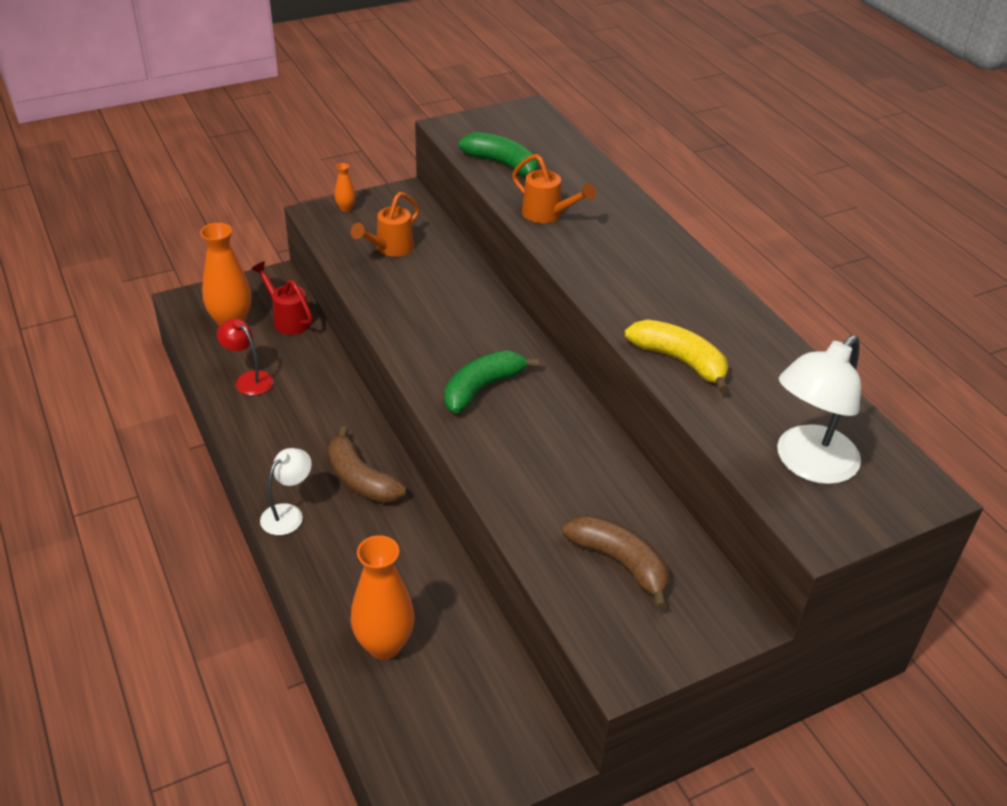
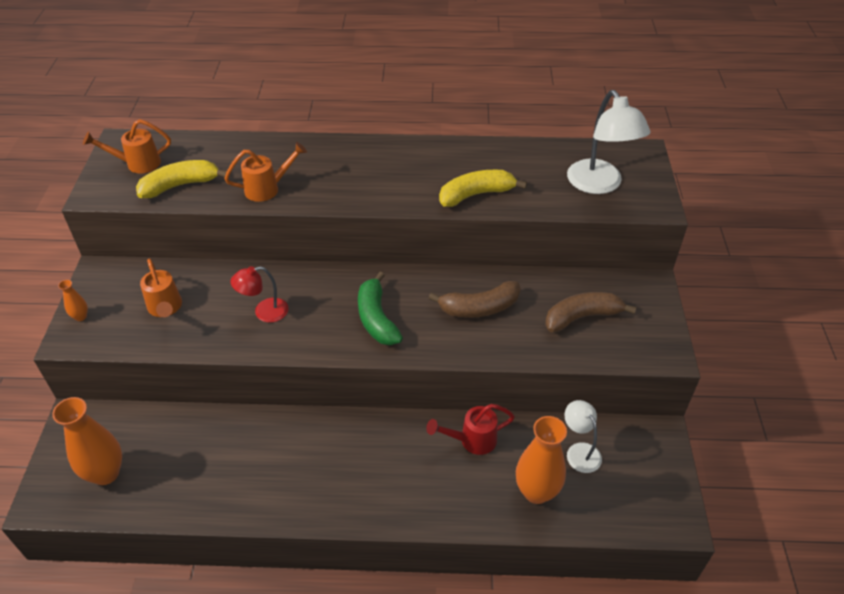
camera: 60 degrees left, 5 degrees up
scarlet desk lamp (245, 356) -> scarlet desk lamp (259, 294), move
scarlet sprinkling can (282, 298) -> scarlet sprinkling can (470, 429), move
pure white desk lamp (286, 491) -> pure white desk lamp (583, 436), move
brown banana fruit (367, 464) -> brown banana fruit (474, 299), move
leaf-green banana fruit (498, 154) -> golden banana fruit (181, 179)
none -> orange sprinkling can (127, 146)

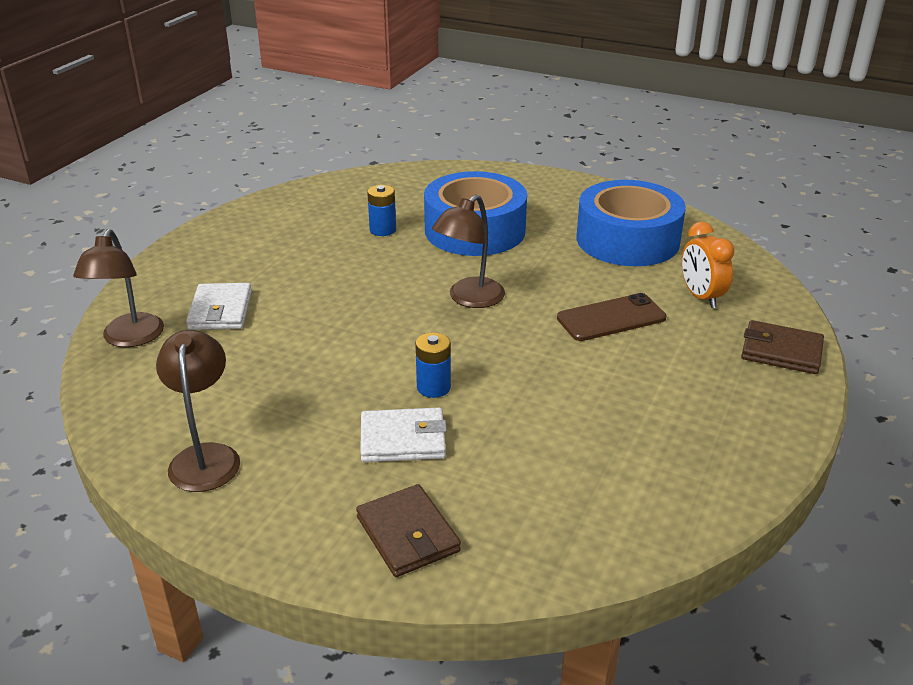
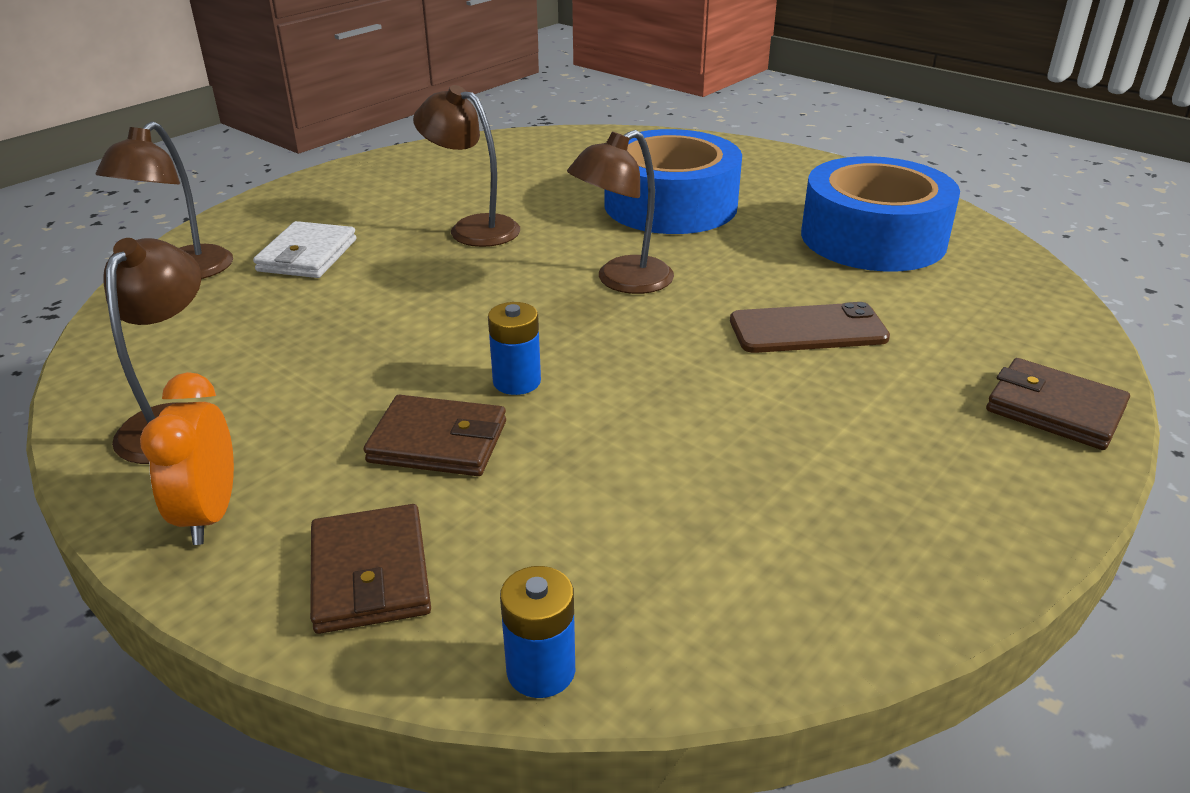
camera: 15 degrees right, 0 degrees up
pure white wallet (403, 435) -> brown wallet (435, 435)
blue battery (381, 210) -> blue battery (537, 632), move
orange clock (708, 265) -> orange clock (187, 458), move
none -> brown desk lamp (466, 166)

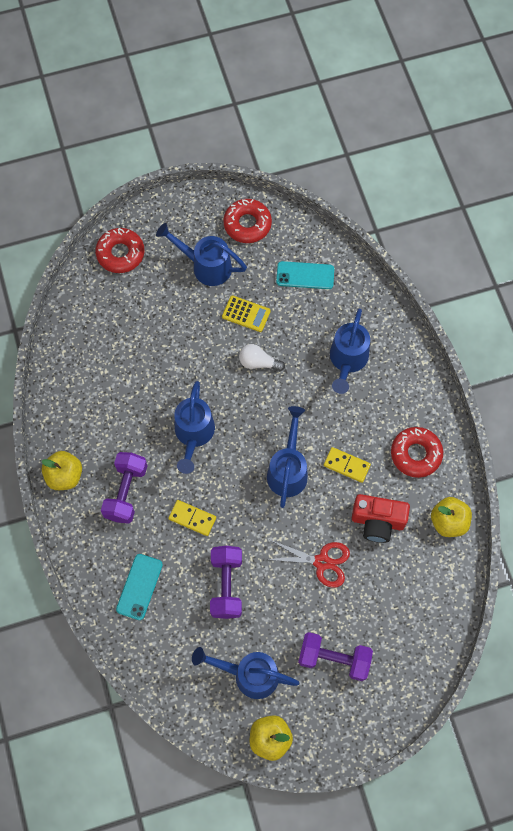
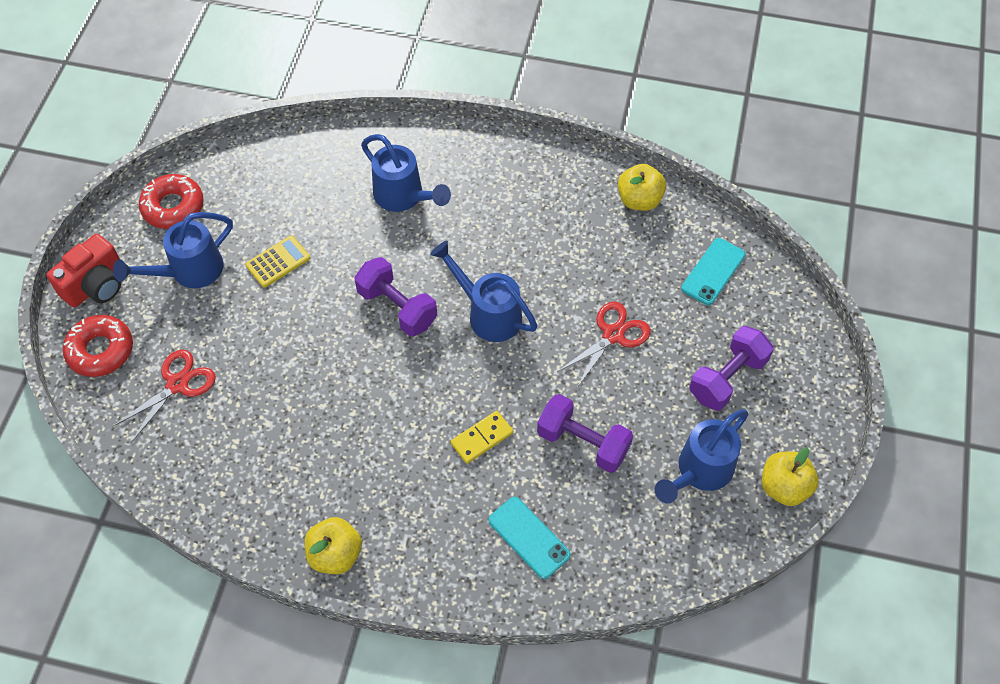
camera: 60 degrees left, 10 degrees down
purple hand weight (124, 488) -> purple hand weight (395, 296), move
blue sprinkling can (194, 427) -> none
pure white lightbulb (262, 357) -> none
aqua smartphone (305, 275) -> aqua smartphone (713, 271), move
golden domino piece (347, 465) -> none
scarlet camera (381, 518) -> scarlet camera (83, 271), move
scarlet glazed donut (417, 452) -> none
none -> scarlet scissors (164, 396)

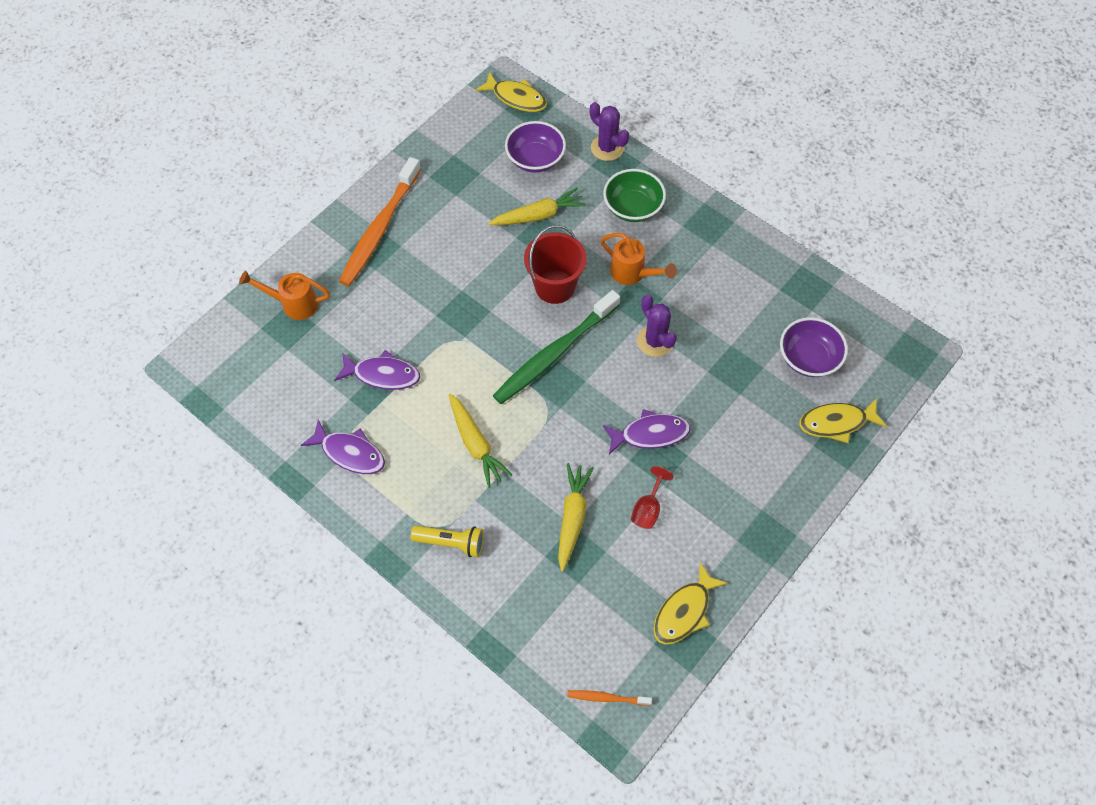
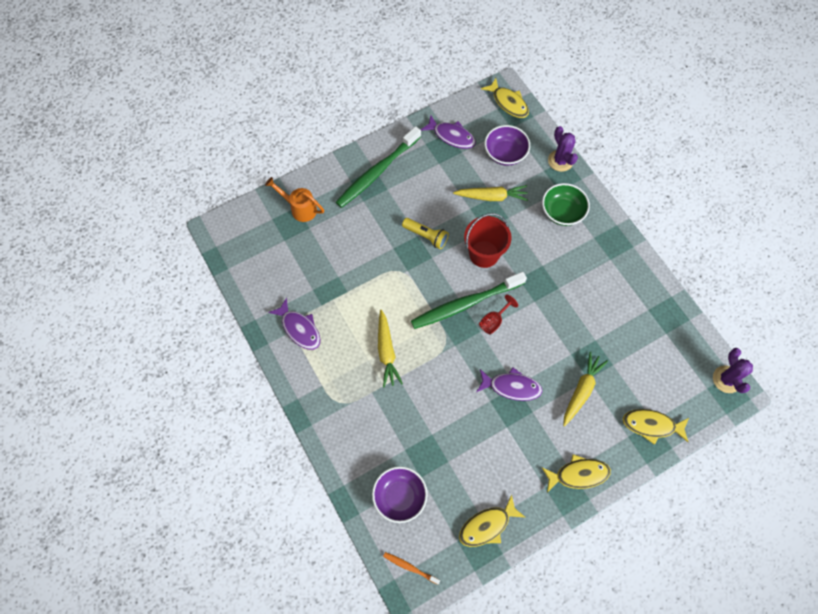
camera: 20 degrees right, 5 degrees up
purple fish (377, 370) -> purple fish (448, 132), move
orange dental brush (380, 221) -> leaf-green dental brush (378, 167)
golden torch (447, 541) -> golden torch (425, 233), move
golden toy carrot (576, 517) -> golden toy carrot (585, 389), move
orange sprinkling can (638, 259) -> none
scarlet goblet (652, 497) -> scarlet goblet (498, 314), move
purple cactus (657, 326) -> purple cactus (733, 370), move
purple deep dish (814, 347) -> purple deep dish (400, 494), move
none -> golden fish (576, 473)

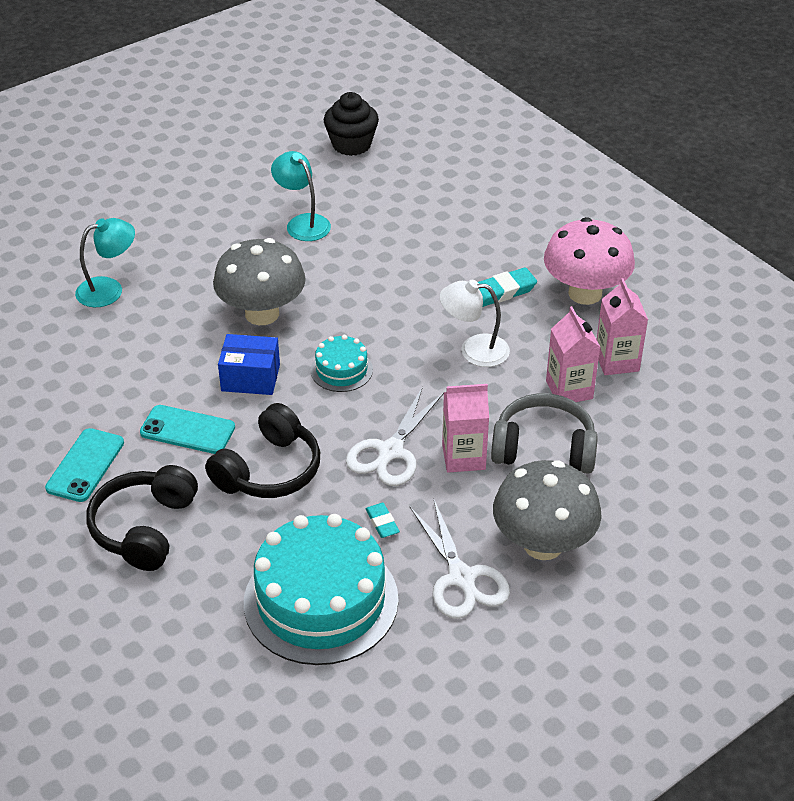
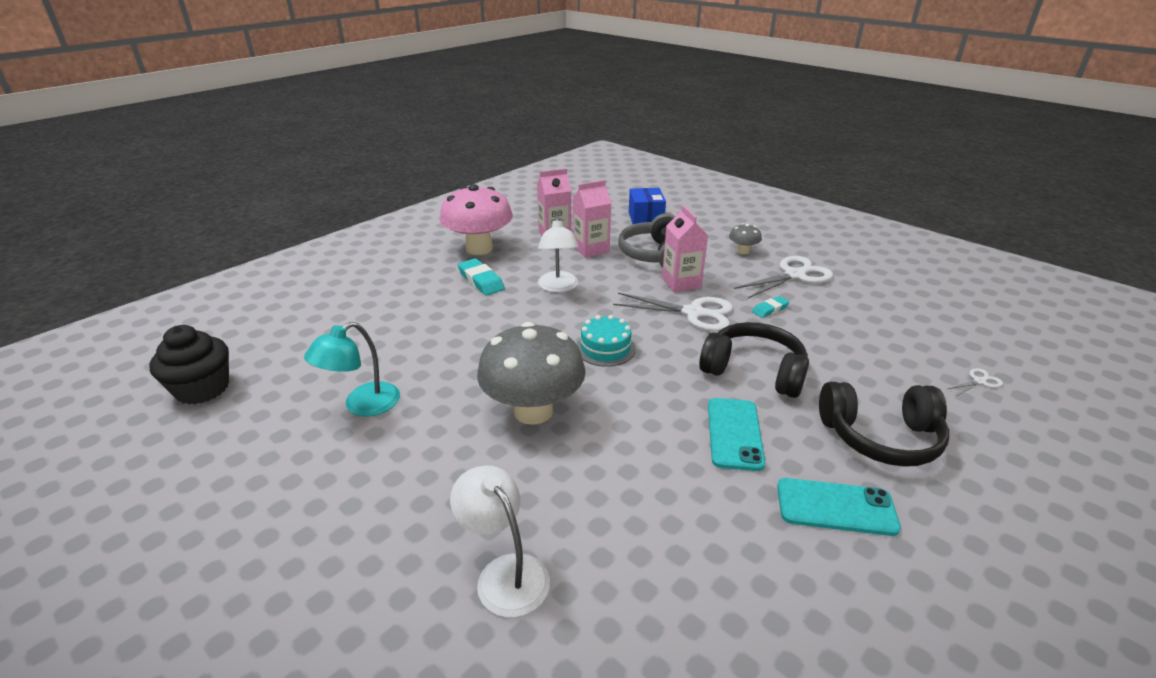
camera: 100 degrees left, 10 degrees down
aqua desk lamp (105, 262) -> pure white desk lamp (500, 541)
blue box (249, 364) -> blue box (647, 206), move
aqua gateau (321, 589) -> none
ash-grey fungus (547, 510) -> ash-grey fungus (745, 238), x0.45
none -> pure white scissors (975, 382)

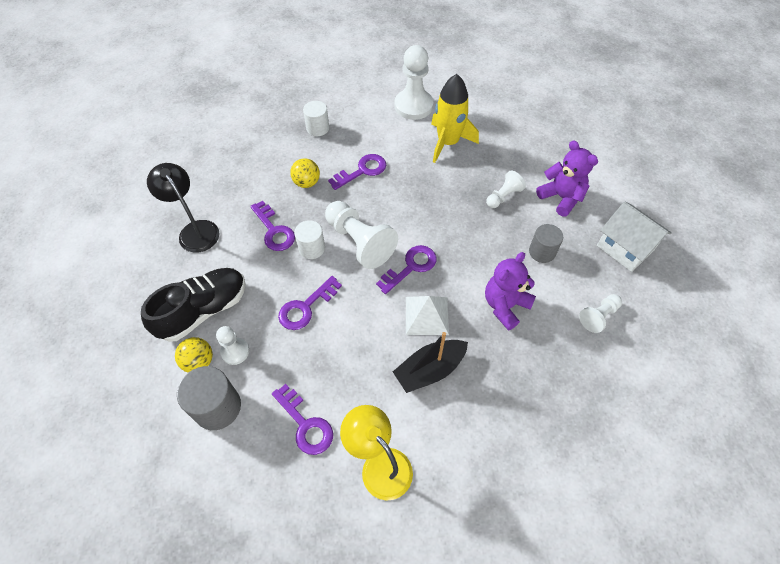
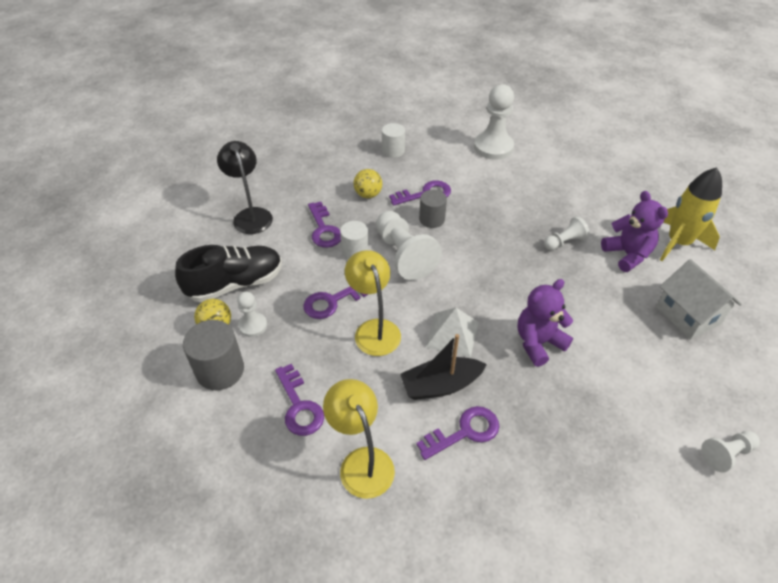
camera: 15 degrees right, 10 degrees down
purple latchkey (406, 269) -> purple latchkey (457, 433), move
golden spaceship (455, 118) -> golden spaceship (691, 214), move
ash-grey cylinder shape (546, 243) -> ash-grey cylinder shape (433, 209), move
pure white chess pawn (600, 313) -> pure white chess pawn (730, 451), move
none -> golden desk lamp (373, 303)

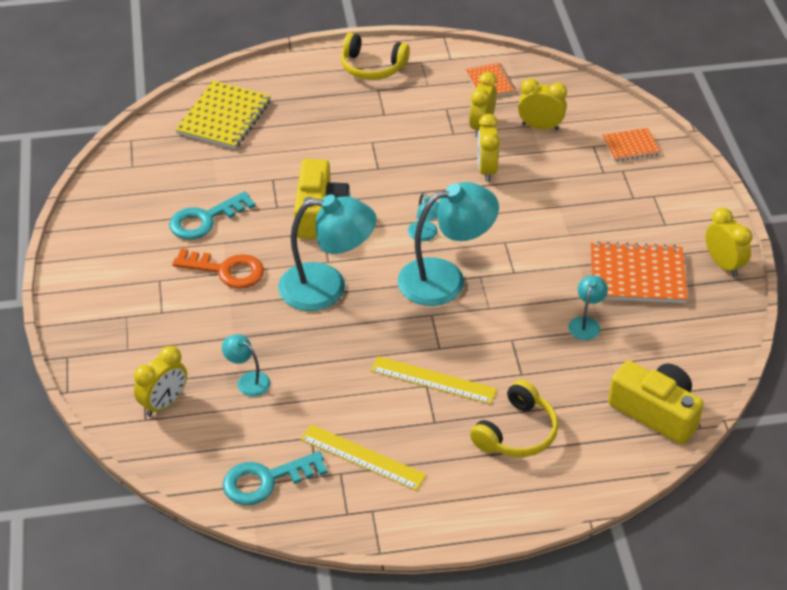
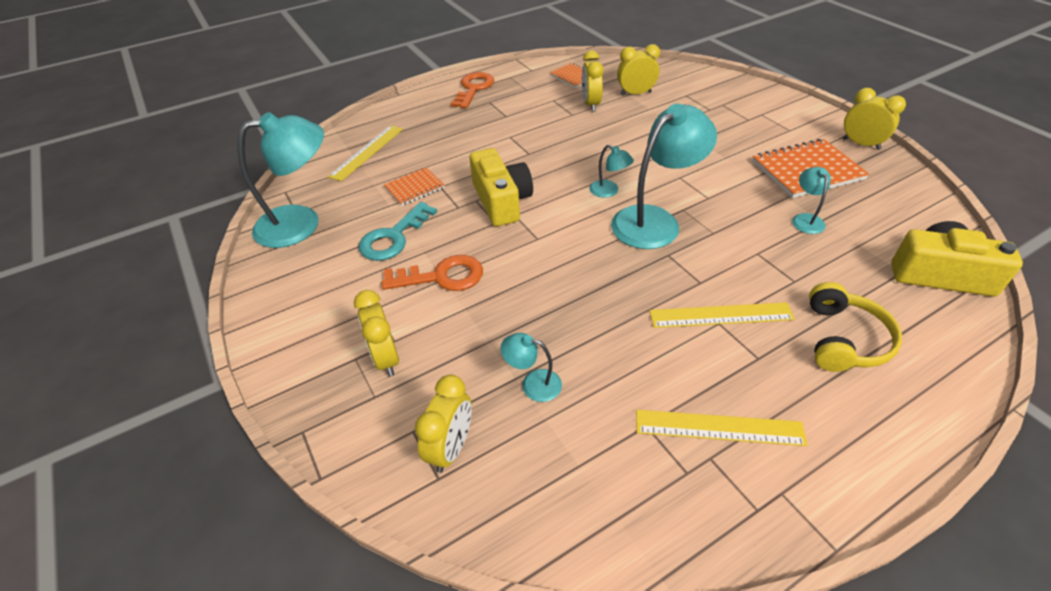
camera: 20 degrees left, 0 degrees up
golden notepad (223, 115) -> golden straightedge (365, 153)
aqua latchkey (275, 478) -> none
aqua desk lamp (327, 252) -> aqua desk lamp (280, 180), move
golden over-ear headphones (375, 56) -> orange latchkey (472, 90)
golden clock (489, 148) -> golden clock (376, 333), move
orange notepad (631, 145) -> orange notepad (414, 186), move

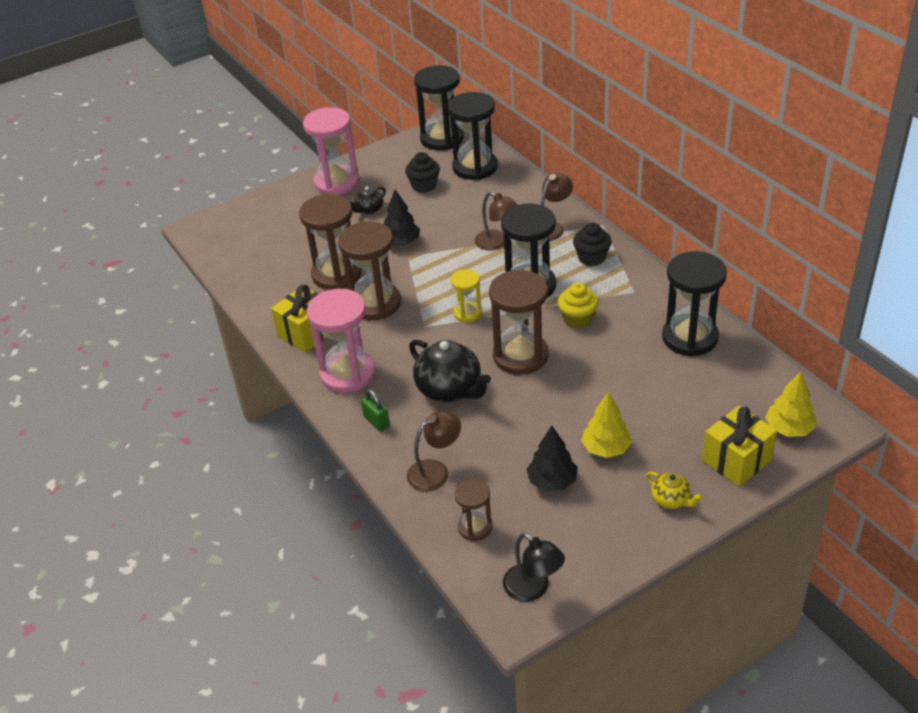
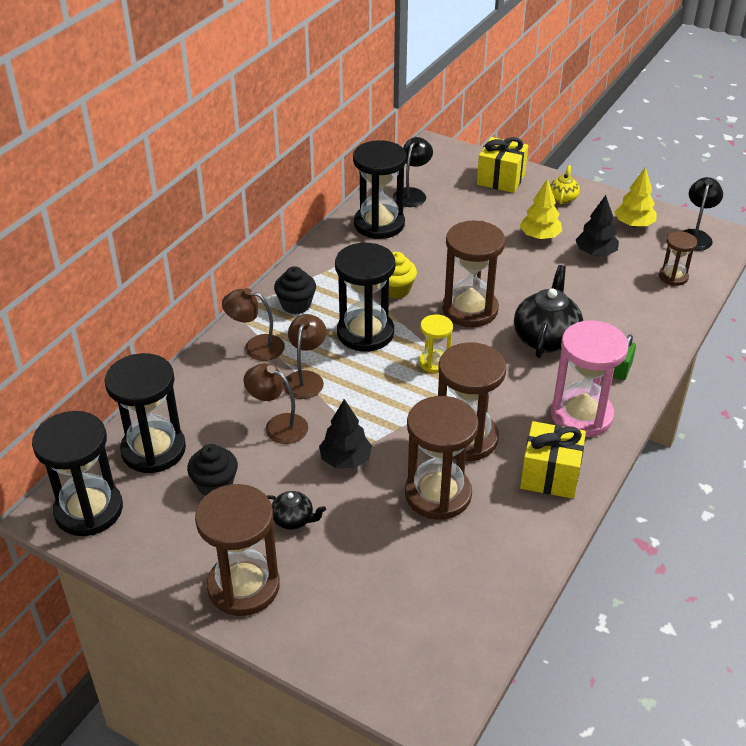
camera: 120 degrees left, 0 degrees up
rosy sandglass (331, 151) -> brown sandglass (237, 550)
brown desk lamp (434, 451) -> brown desk lamp (276, 403), move
golden tree (790, 404) -> golden tree (636, 197), move
none -> ebony desk lamp (413, 172)

